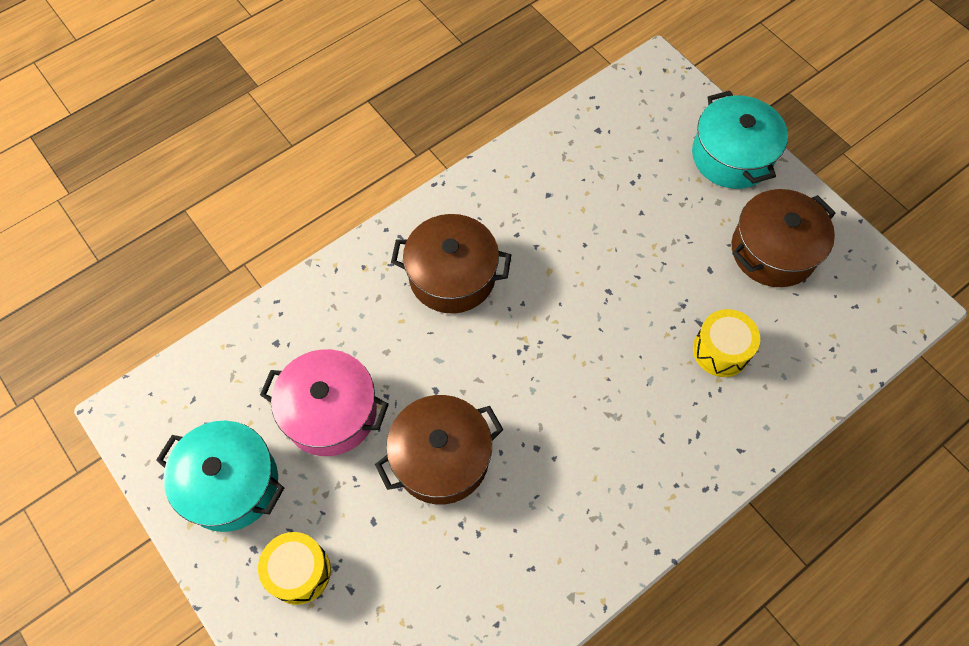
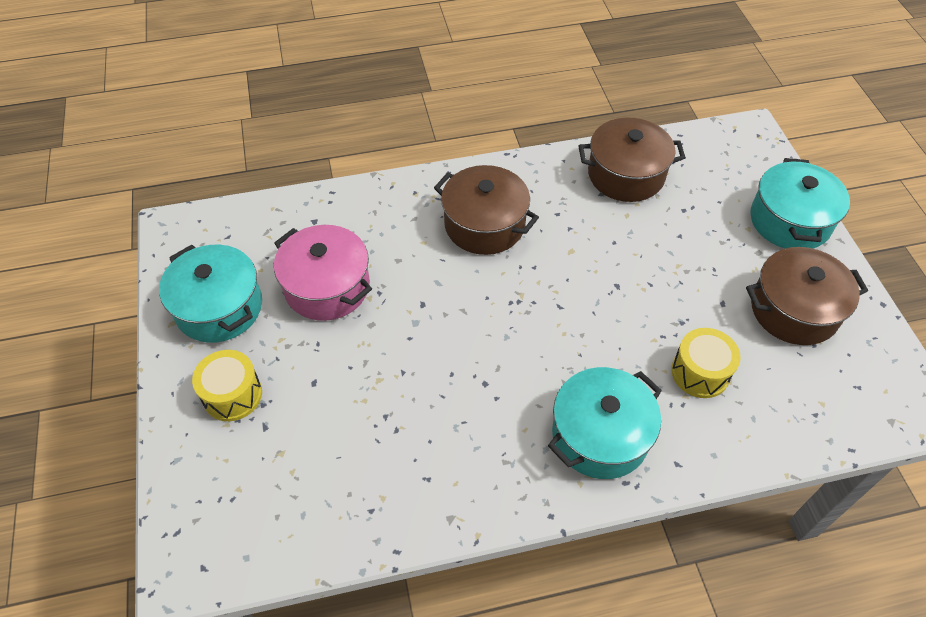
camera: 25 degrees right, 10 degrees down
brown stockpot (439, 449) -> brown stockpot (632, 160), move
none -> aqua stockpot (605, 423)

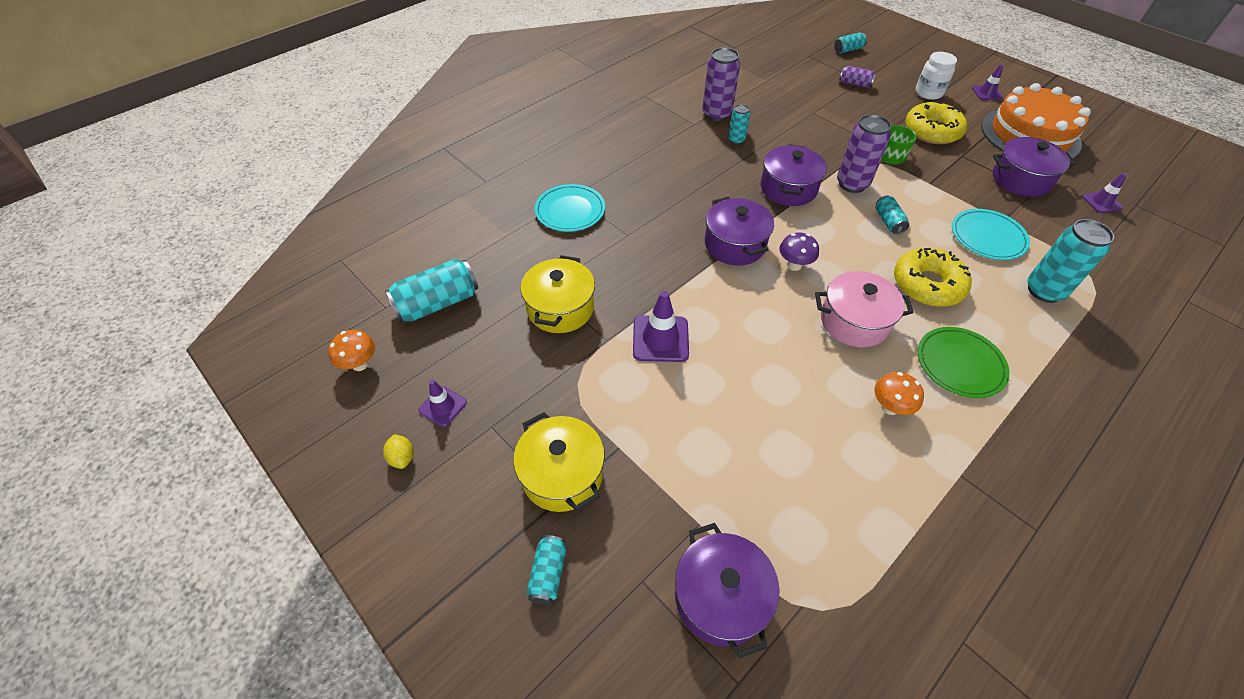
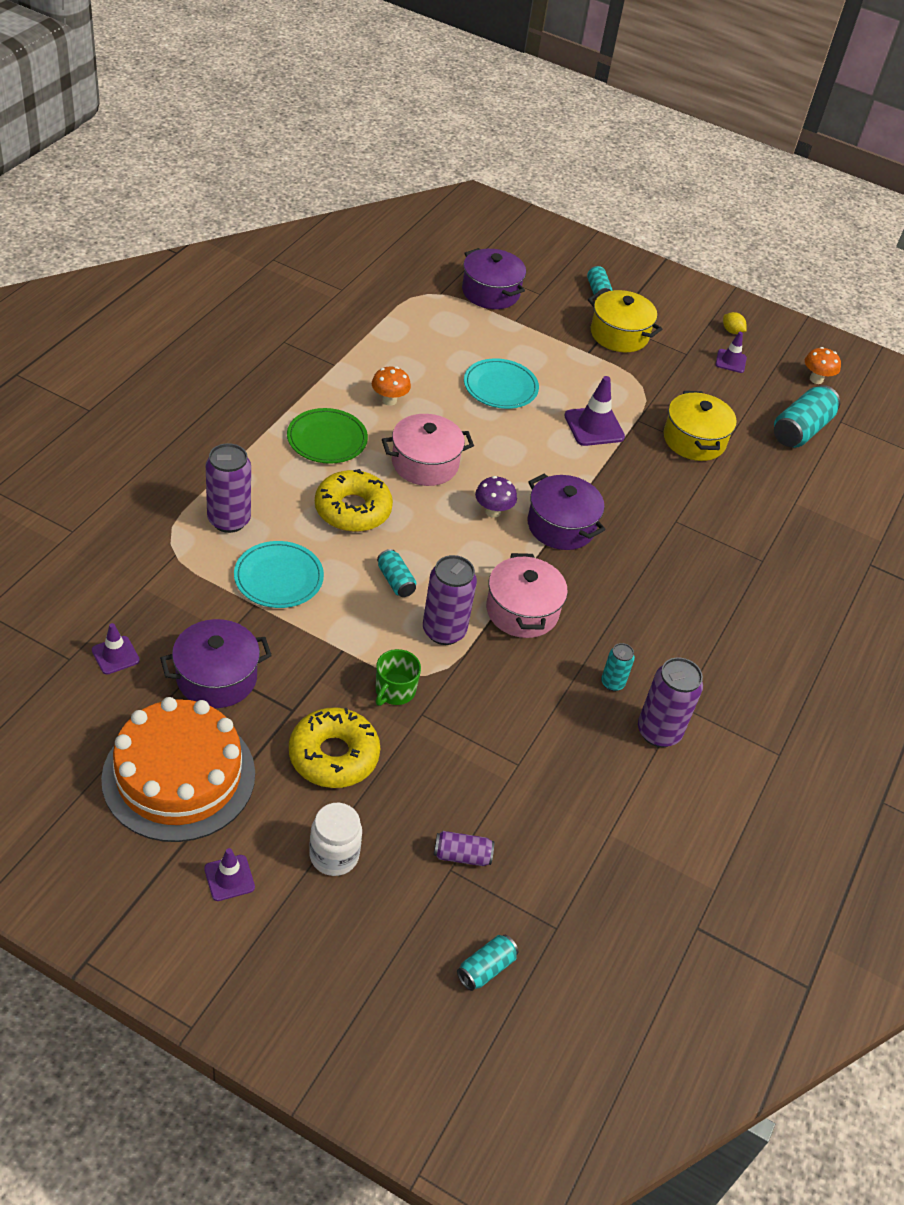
camera: 155 degrees right, 5 degrees down
aqua plate (570, 208) -> aqua plate (501, 383), move
purple stockpot (794, 175) -> rosy stockpot (527, 595)
aqua can (1070, 261) -> purple can (228, 488)

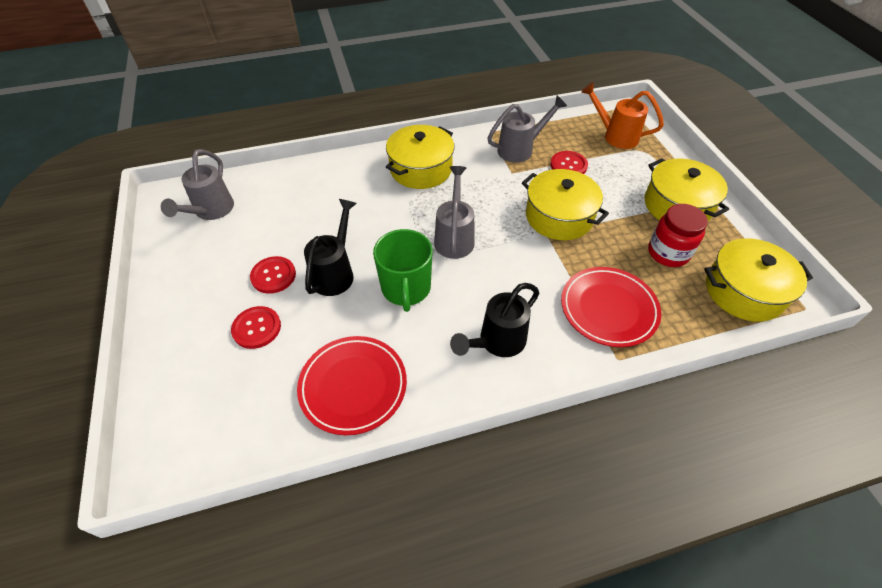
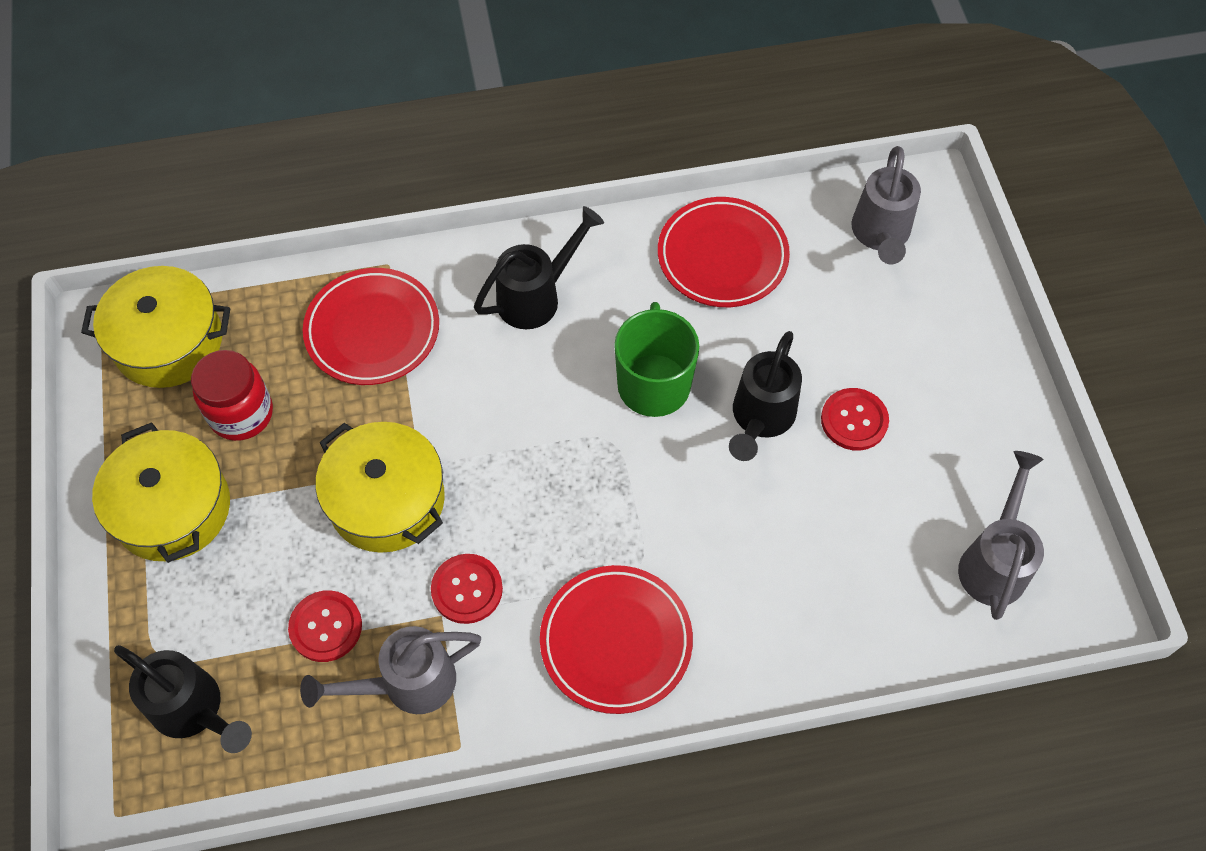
camera: 175 degrees left, 10 degrees up
scarlet shirt button (256, 327) -> scarlet shirt button (467, 589), move
golden stockpot (420, 157) -> scarlet plate (616, 639)
ash-grey sprinkling can (454, 212) -> ash-grey sprinkling can (886, 205), move
orange sprinkling can (622, 115) -> ebony sprinkling can (183, 699)

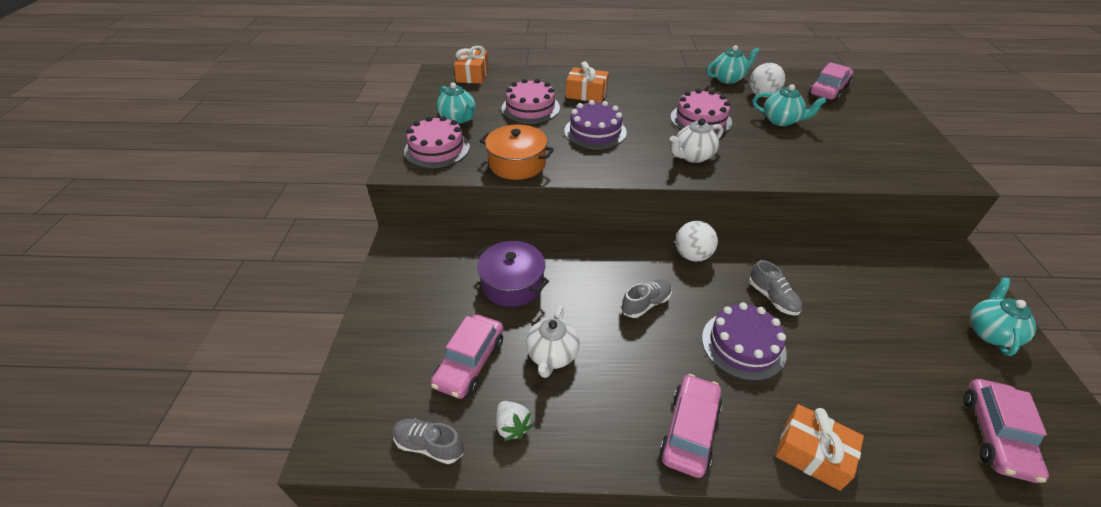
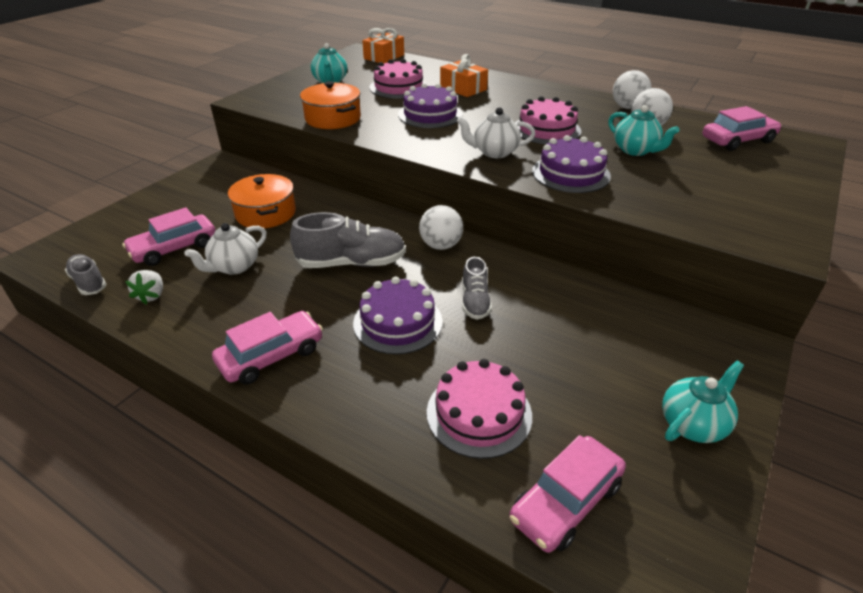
camera: 30 degrees right, 5 degrees down
rosy gateau (437, 142) -> rosy gateau (479, 409), move
purple stockpot (512, 274) -> orange stockpot (262, 201)
ash-grey lace-up shoe (646, 298) -> ash-grey lace-up shoe (348, 240), x1.71
aqua china teapot (733, 64) -> pure white play ball (632, 89)
orange present (819, 447) -> none
none -> purple gateau (571, 164)

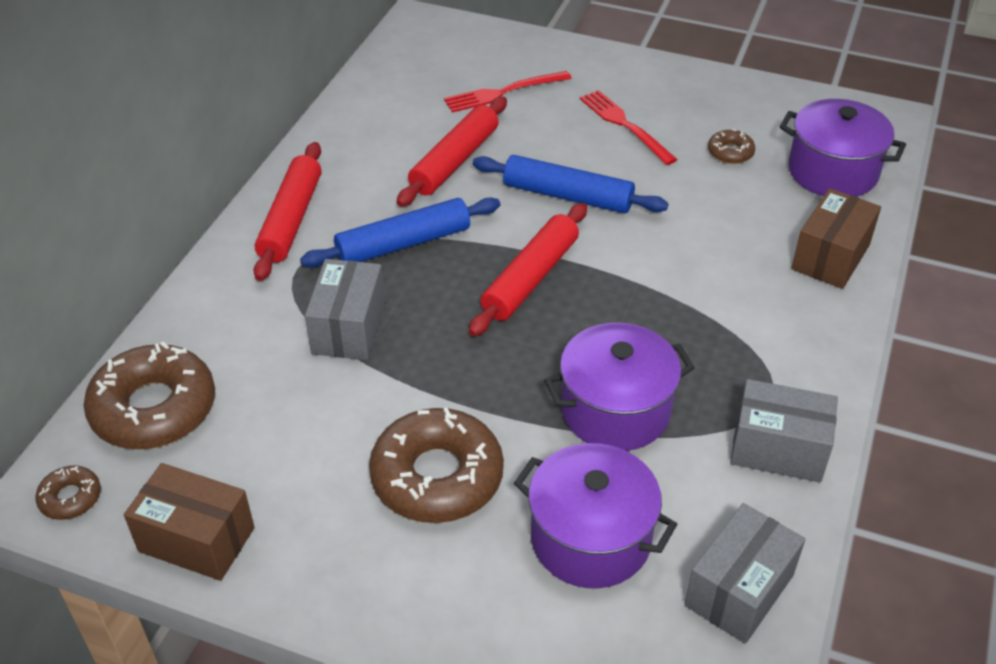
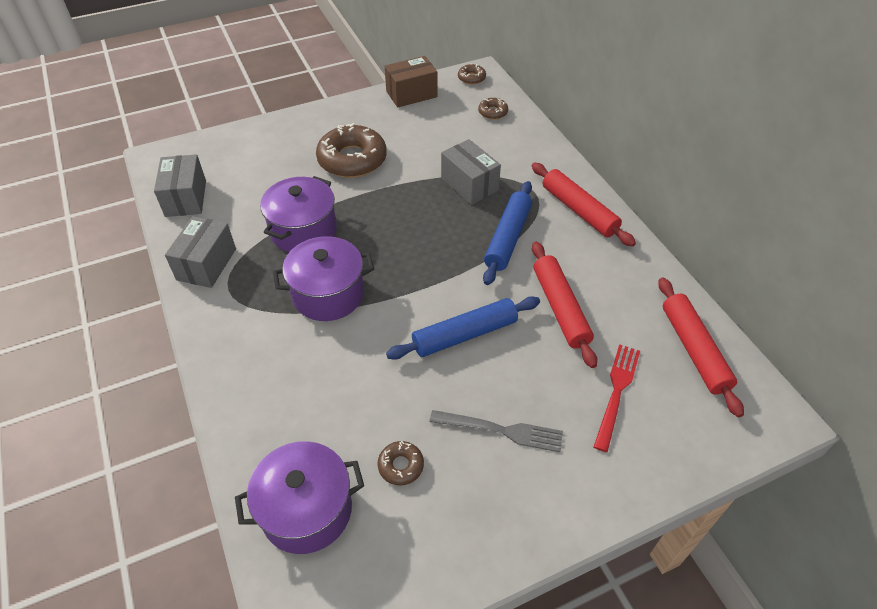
camera: 135 degrees right, 5 degrees up
brown glazed donut (149, 395) -> brown glazed donut (493, 109), x0.46
scarlet pastry roller (528, 269) -> scarlet pastry roller (701, 347), move
purple stockpot (595, 515) -> purple stockpot (323, 278), move
scarlet table fork (629, 127) -> ash-grey table fork (496, 431)
ash-grey box (784, 431) -> ash-grey box (200, 252), 45 degrees counterclockwise
brown box (836, 238) -> none

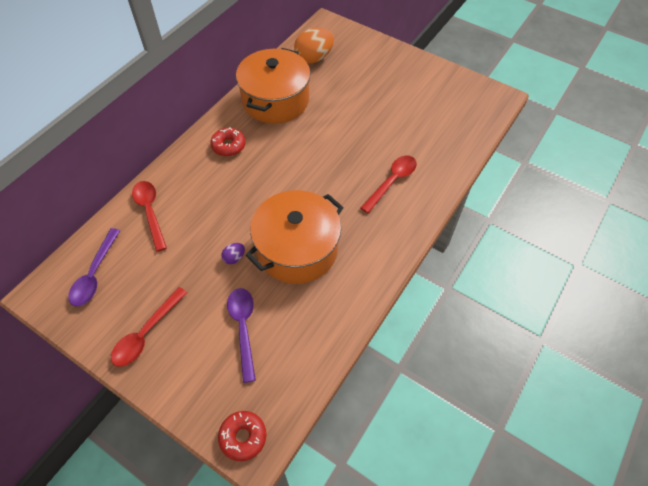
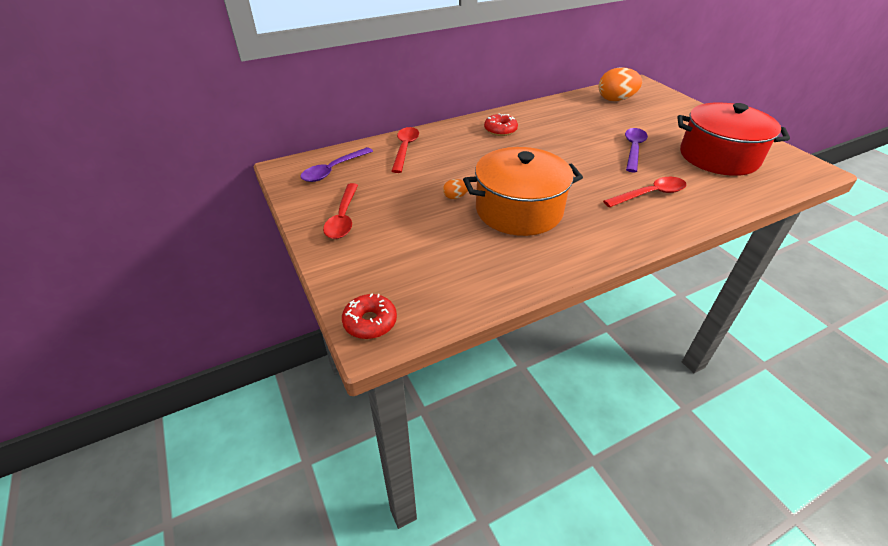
camera: 30 degrees right, 15 degrees down
scarlet spoon (149, 327) -> scarlet spoon (340, 211), 60 degrees counterclockwise
purple egg shape (233, 253) -> orange egg shape (455, 189)
purple spoon (241, 335) -> purple spoon (636, 150), move
orange stockpot (273, 86) -> none
none -> scarlet stockpot (733, 139)

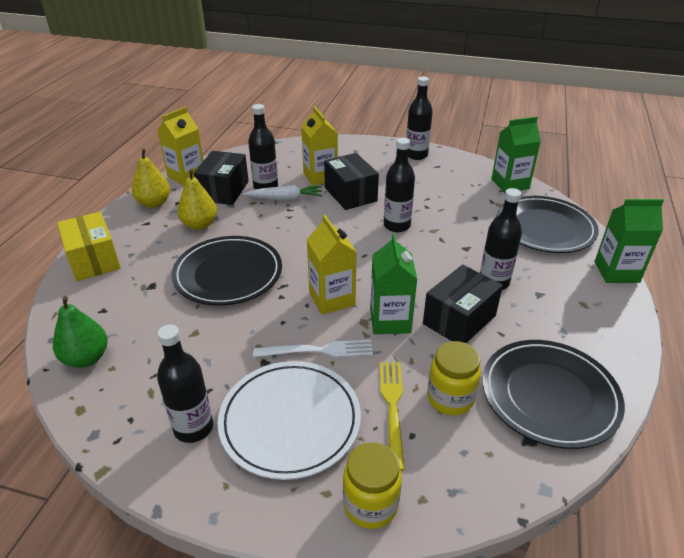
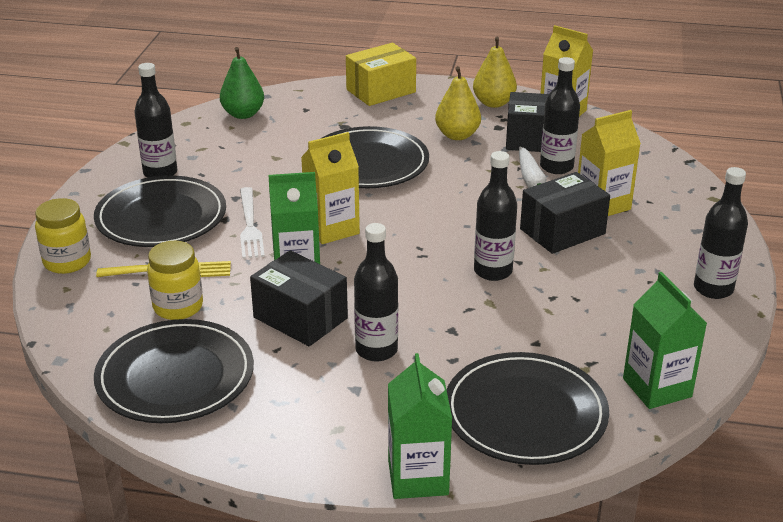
camera: 85 degrees right, 5 degrees down
pure white plate (289, 420) -> ebony plate (160, 211)

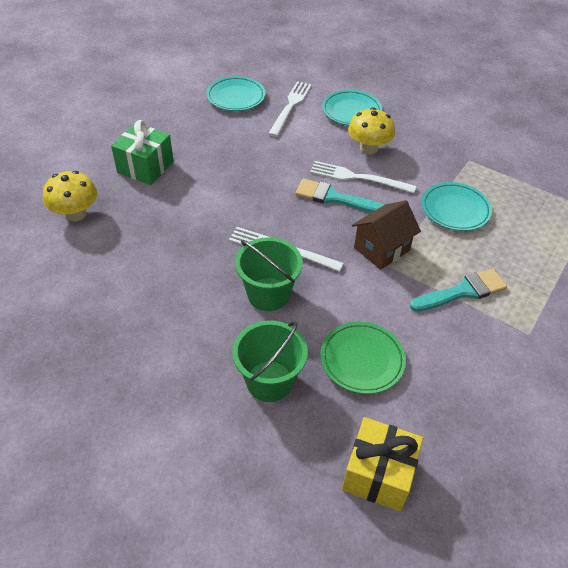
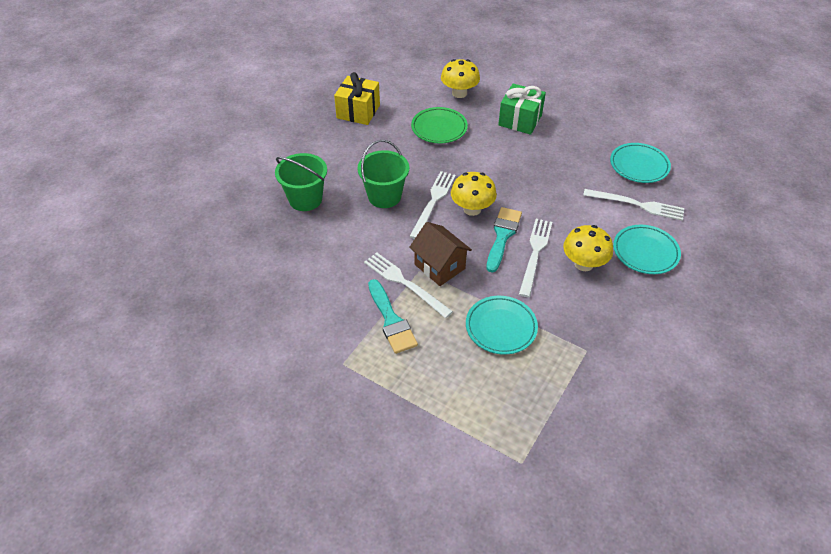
camera: 90 degrees right, 0 degrees up
leaf-green plate (363, 358) -> leaf-green plate (439, 125), move
golden present (382, 464) -> golden present (357, 98), move
none -> pure white table fork (408, 285)
none -> golden fungus (474, 194)

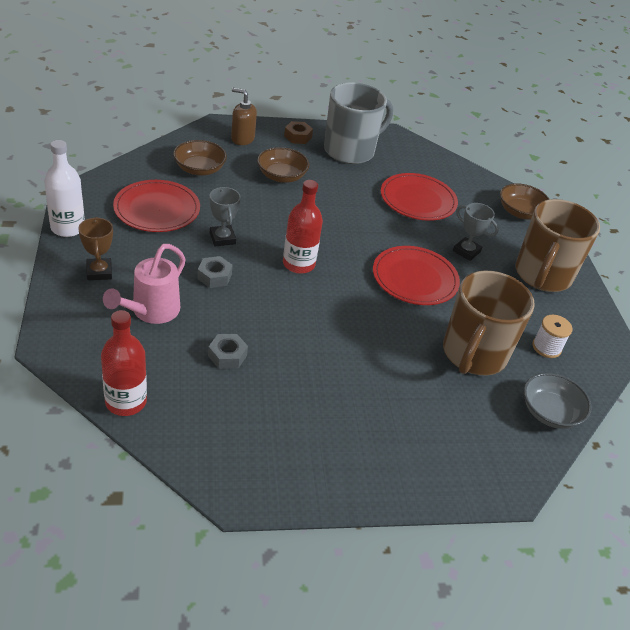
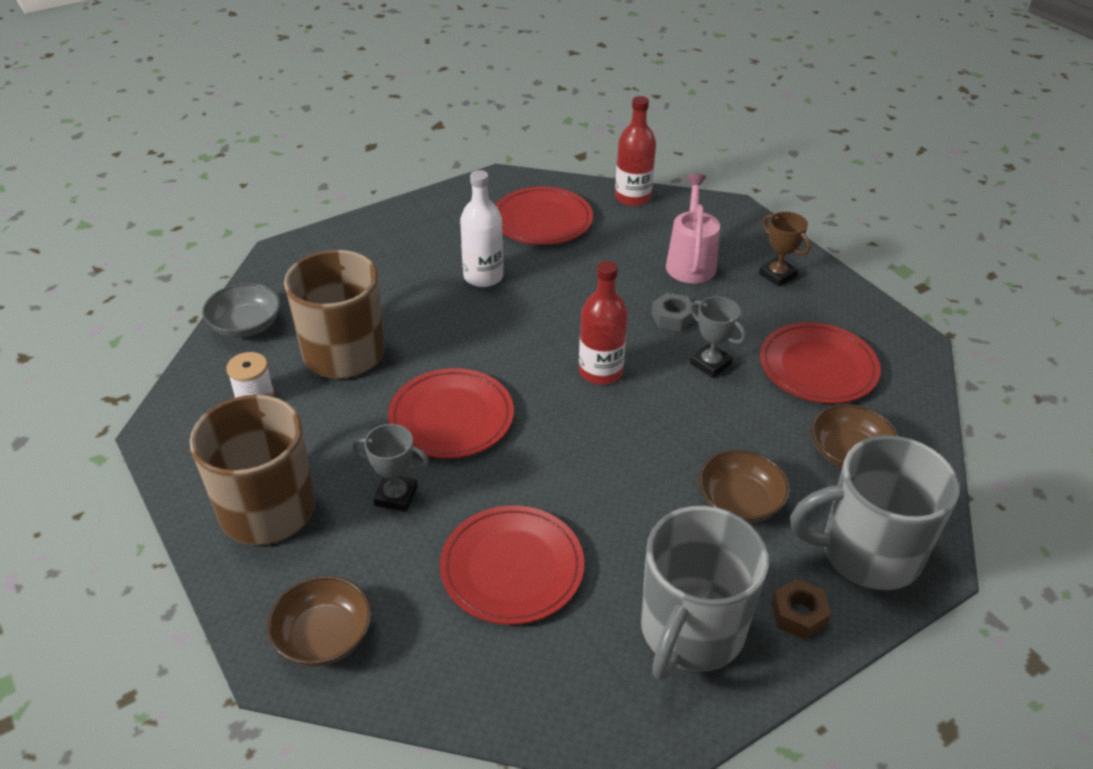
camera: 160 degrees right, 0 degrees up
pure white drink bottle (64, 188) -> pure white drink bottle (482, 228), move
ash-grey hexagon nut (228, 351) -> none
brown pump bottle (244, 116) -> ash-grey coffee mug (875, 512)
none -> scarlet plate (544, 216)

